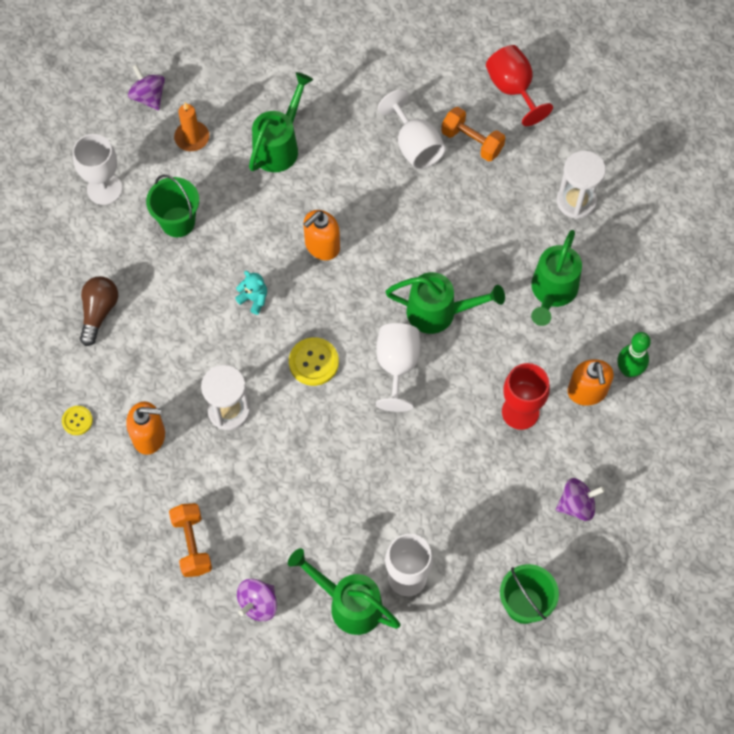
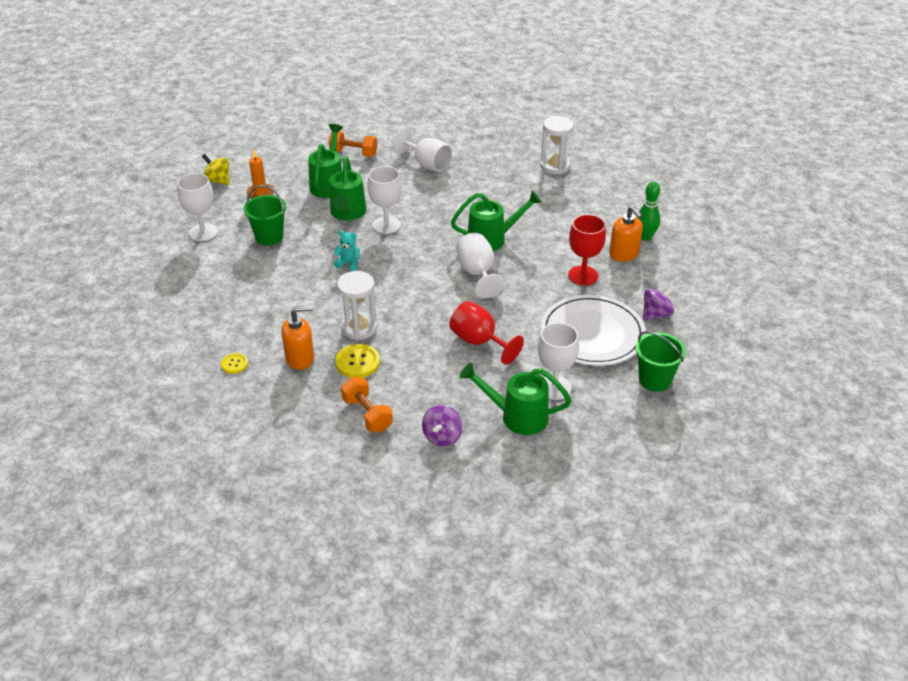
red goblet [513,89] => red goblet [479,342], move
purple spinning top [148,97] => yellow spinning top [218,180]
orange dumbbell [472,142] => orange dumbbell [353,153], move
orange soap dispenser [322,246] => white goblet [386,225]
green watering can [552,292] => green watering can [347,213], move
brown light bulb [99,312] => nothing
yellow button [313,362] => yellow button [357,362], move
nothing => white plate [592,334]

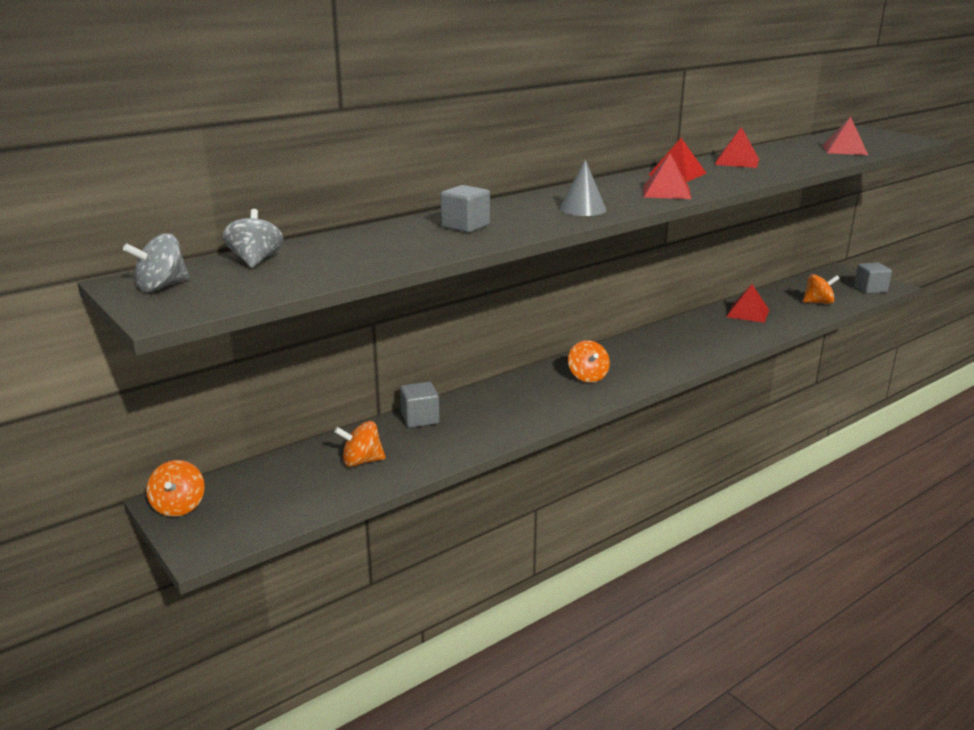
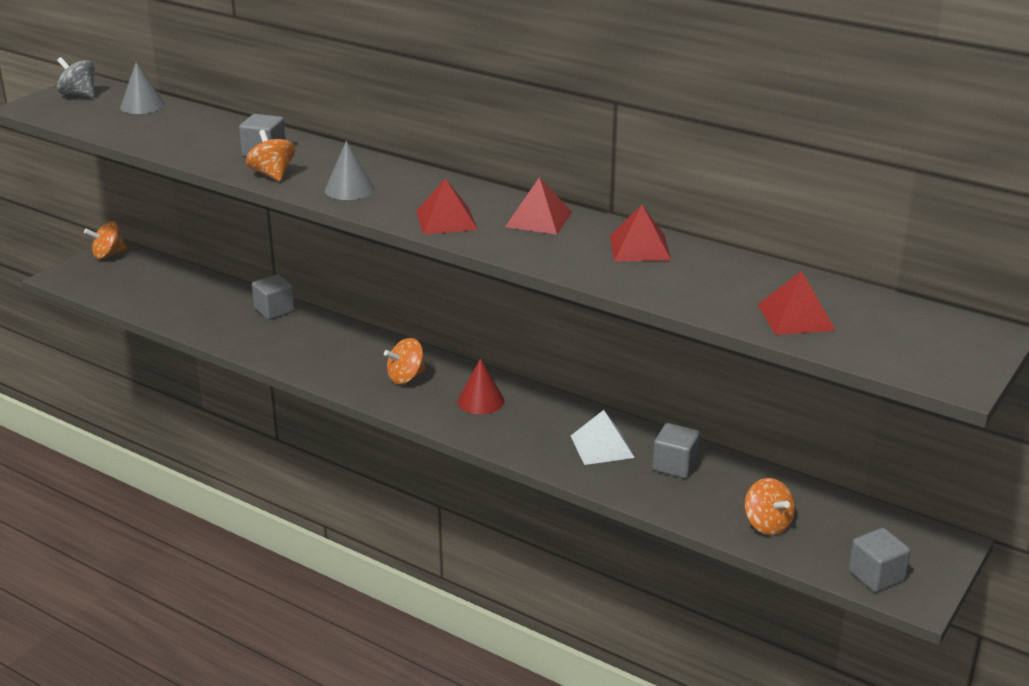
grey spinning top [255,261] => grey cone [142,106]
red pyramid [747,313] => grey cube [675,465]
orange spinning top [361,461] => orange spinning top [272,174], move
nothing => red cone [480,401]
nothing => white pyramid [602,446]

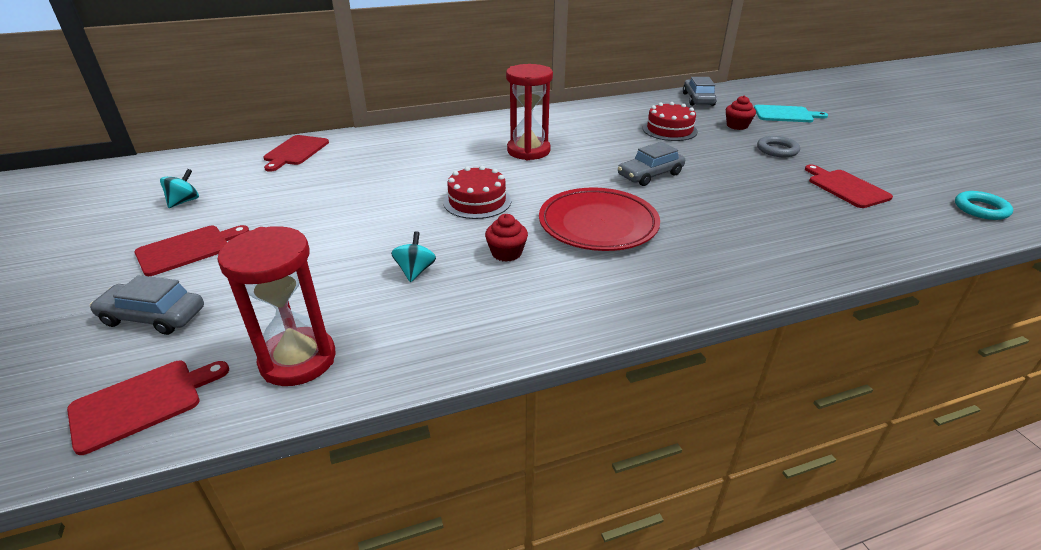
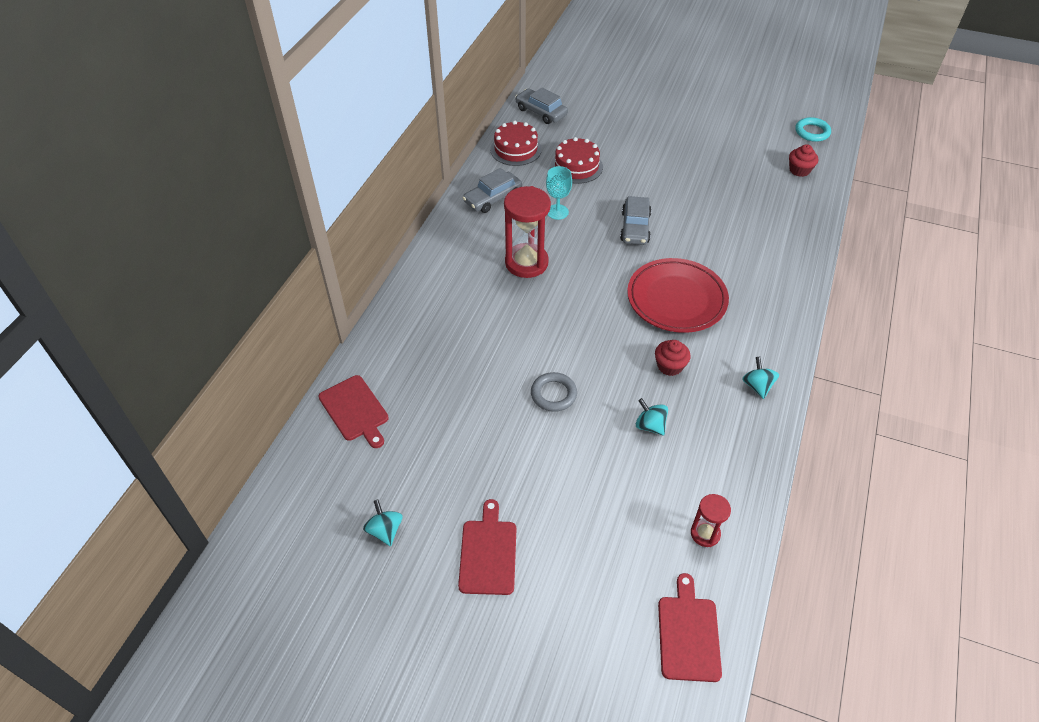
red cupcake [737,126] => red cupcake [799,170], move
turquoise cutting board [785,114] => nothing
grey ring [777,150] => grey ring [553,394], move
red cutting board [846,187] => nothing
red cake [477,201] => red cake [516,149], move
red hourglass [298,360] => red hourglass [705,533], x0.53
grey car [153,317] => grey car [493,198], move
nothing => turquoise goblet [557,212]
nothing => turquoise spinning top [757,386]

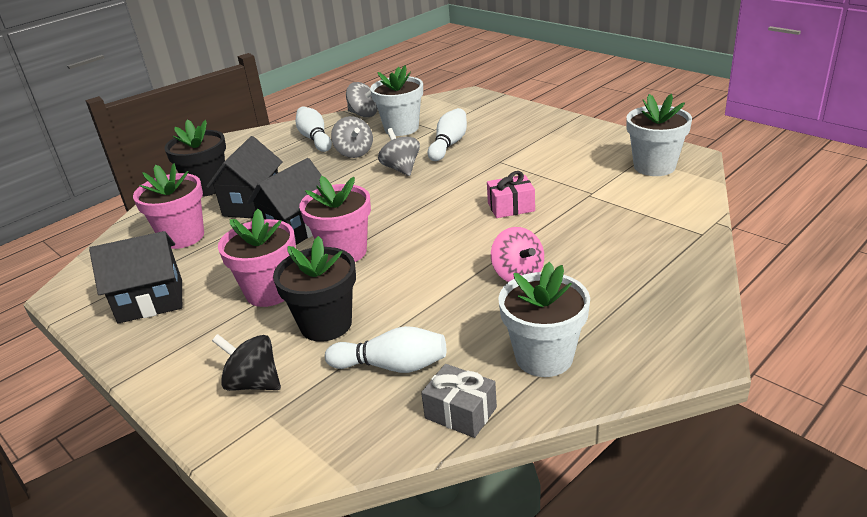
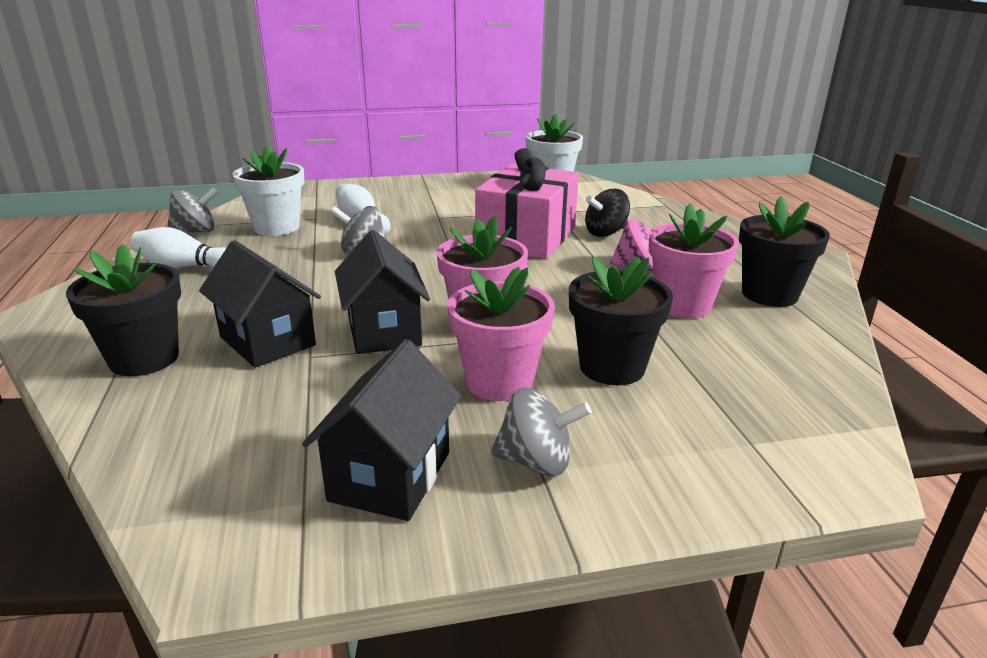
grey spinning top [354,153] => grey spinning top [536,462], move
pink flower pot [182,237] => pink flower pot [682,305], move
pink gift [511,207] => pink gift [527,237], x2.18
white flower pot [544,357] => black flower pot [769,294]
white bowling pin [392,366] => nothing
black spinning top [253,383] => black spinning top [605,233], move
grey gift [460,413] => nothing

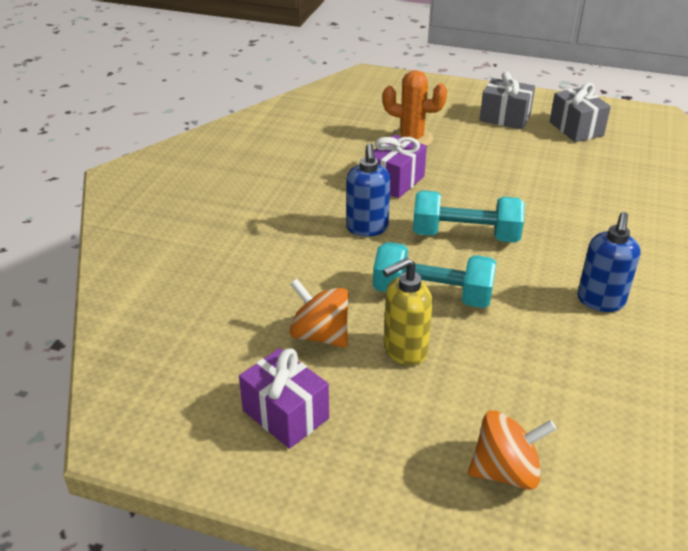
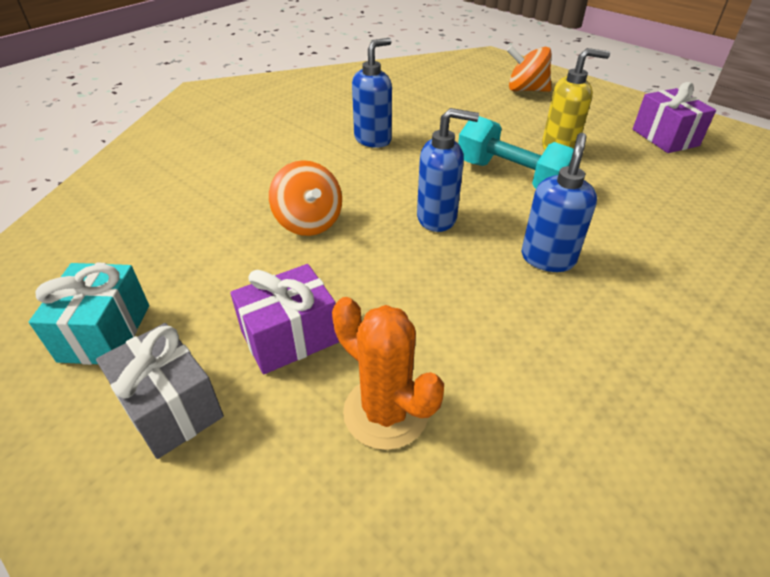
grey gift [576,129] => turquoise gift [105,332]
purple gift [395,181] => purple gift [290,337], move
turquoise dumbbell [465,235] => blue soap dispenser [437,218]
orange spinning top [320,335] => orange spinning top [309,222], move

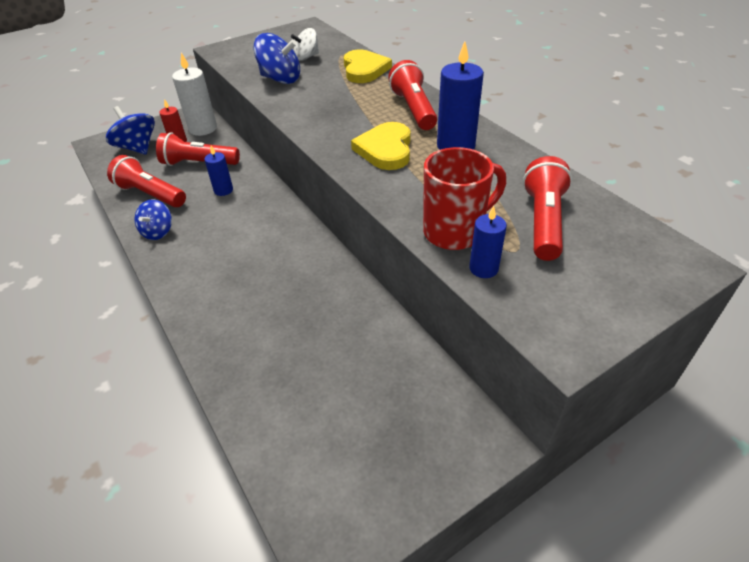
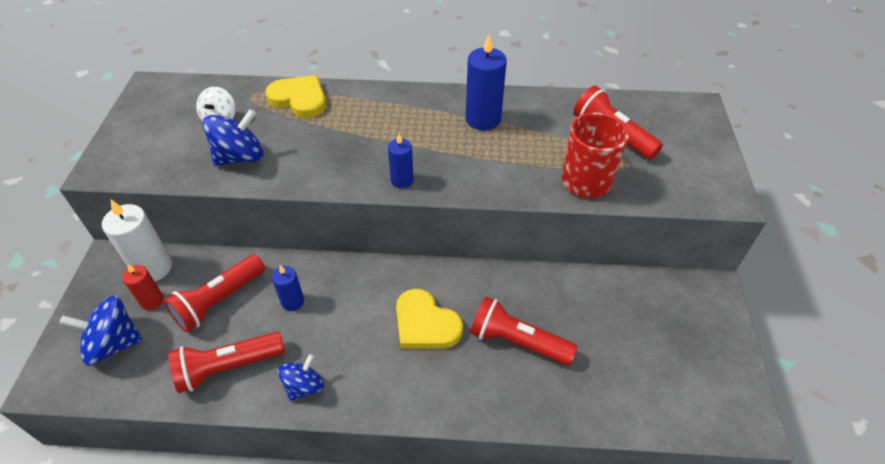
red flashlight [413,109] => red flashlight [517,341], move
yellow heart [385,149] => yellow heart [425,324], move
blue spinning top [158,232] => blue spinning top [304,386], 105 degrees counterclockwise
blue candle [483,268] => blue candle [402,180], move

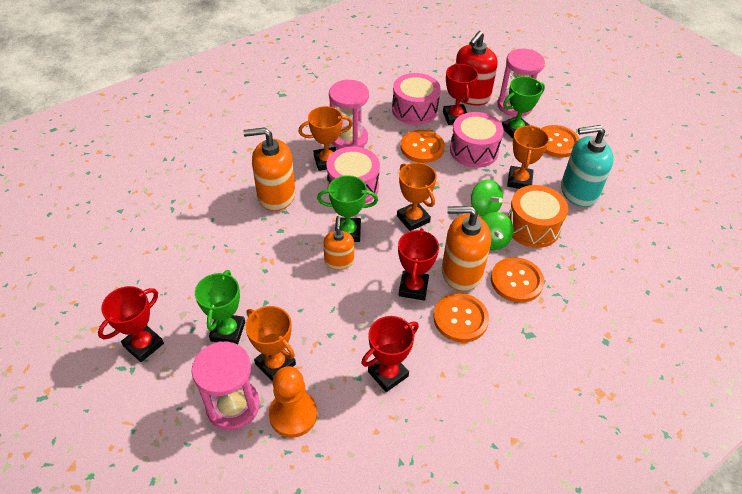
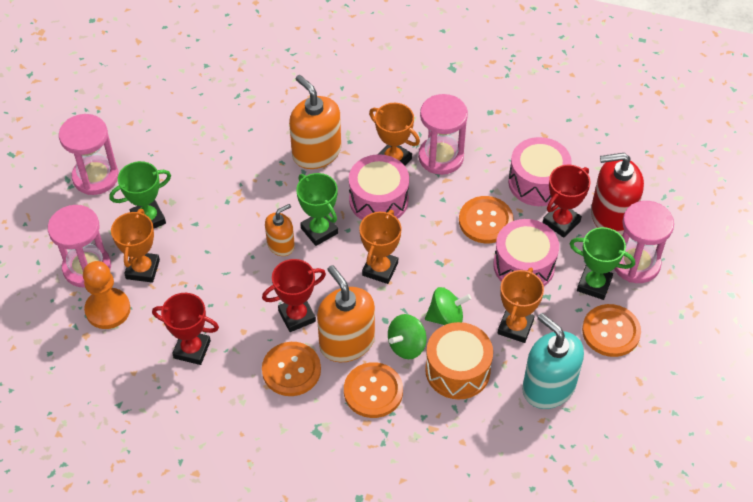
orange trophy [519,181] => orange trophy [515,327], 45 degrees counterclockwise
green spinning top [484,208] => green spinning top [446,317], 120 degrees counterclockwise
red trophy [143,345] => pink hourglass [95,177]

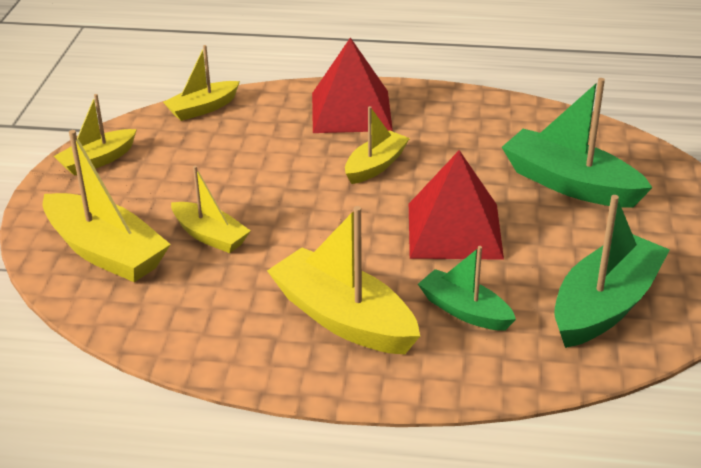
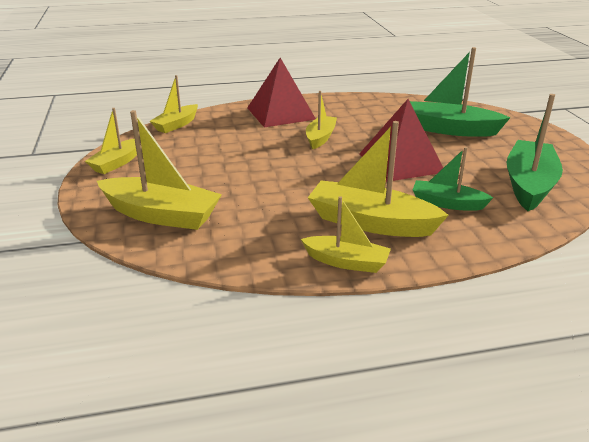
yellow boat [210,236] => yellow boat [346,262], move

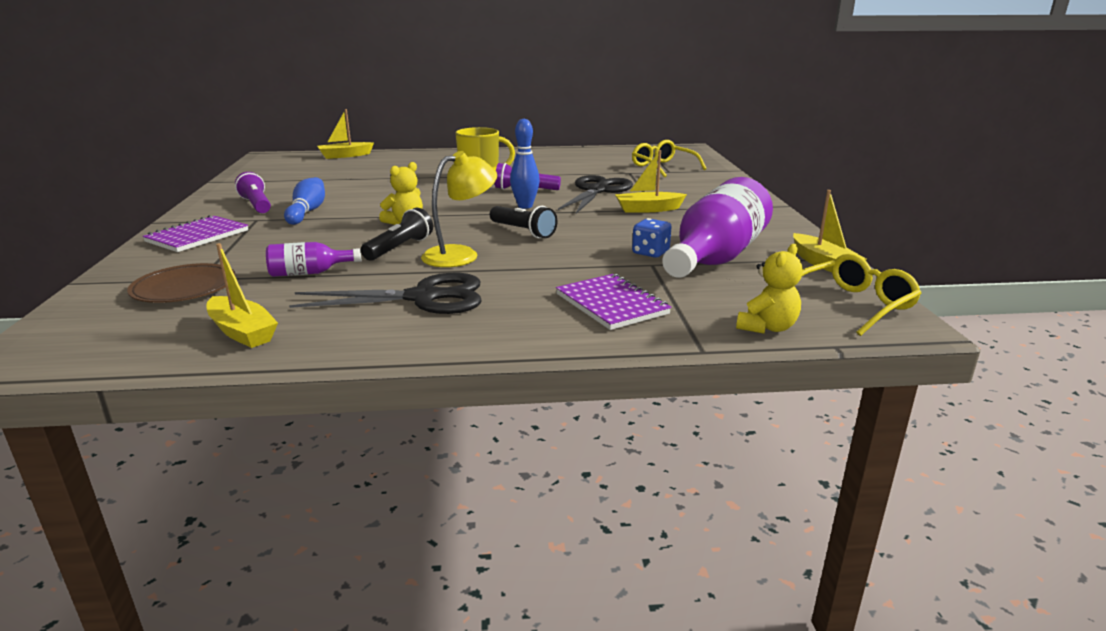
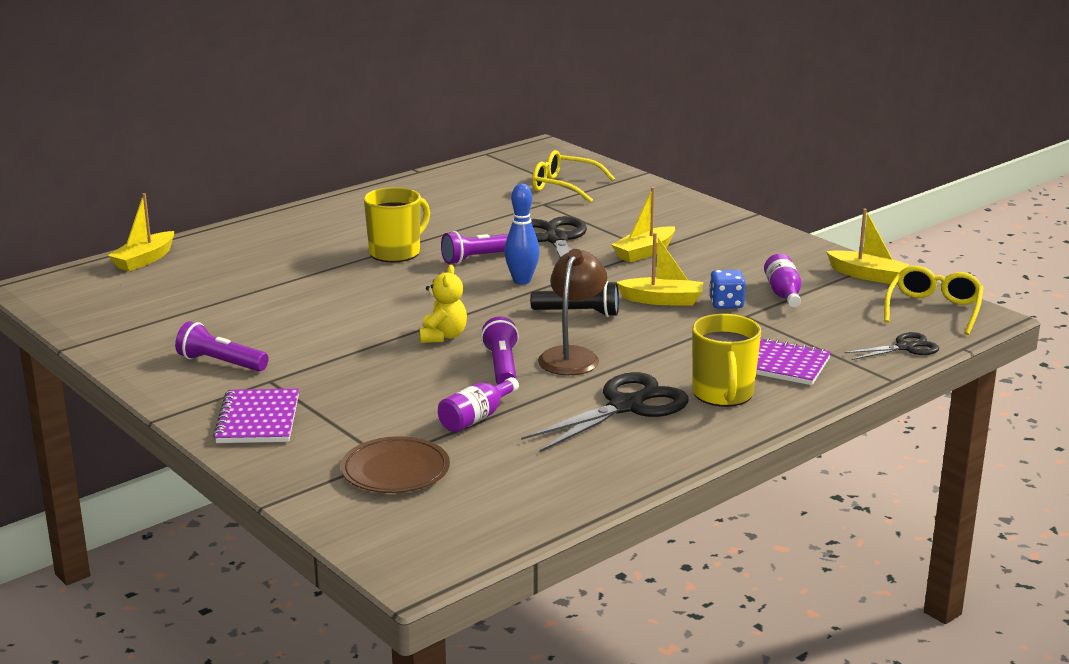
yellow lamp [460,254] => brown lamp [572,356]
blue bowling pin [307,212] => nothing
purple bottle [715,258] => purple bottle [783,294], x0.46
black flashlight [399,248] => purple flashlight [502,367]
yellow boat [242,332] => yellow boat [662,300], move
yellow teddy bear [767,327] => black scissors [905,348]
nothing => yellow mug [723,394]

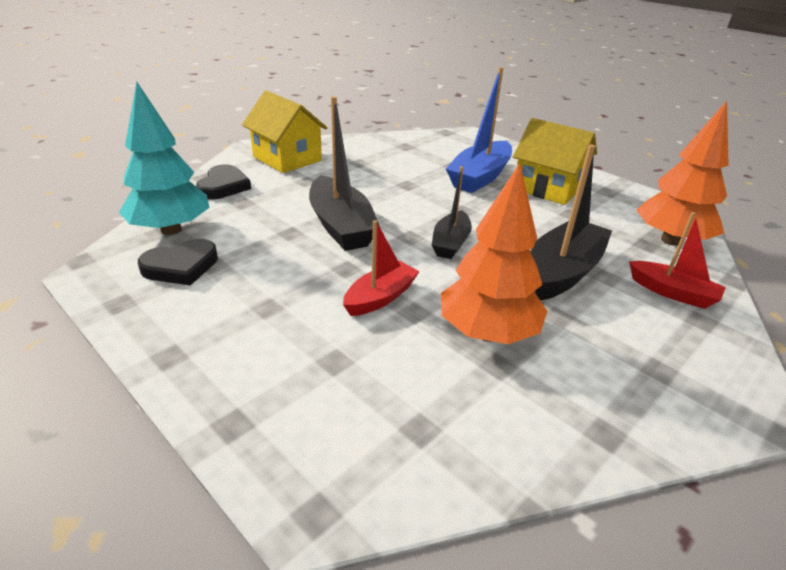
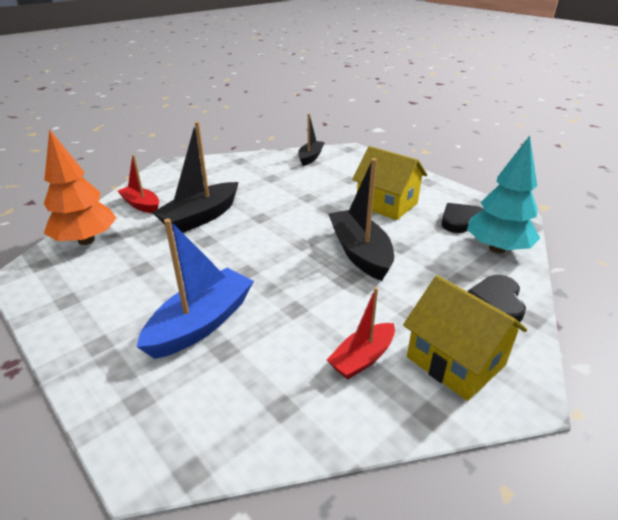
yellow house [547,188] => yellow house [387,204], move
orange tree [487,333] => nothing
black boat [450,243] => black boat [310,157], move
red boat [380,297] => red boat [362,358], move

